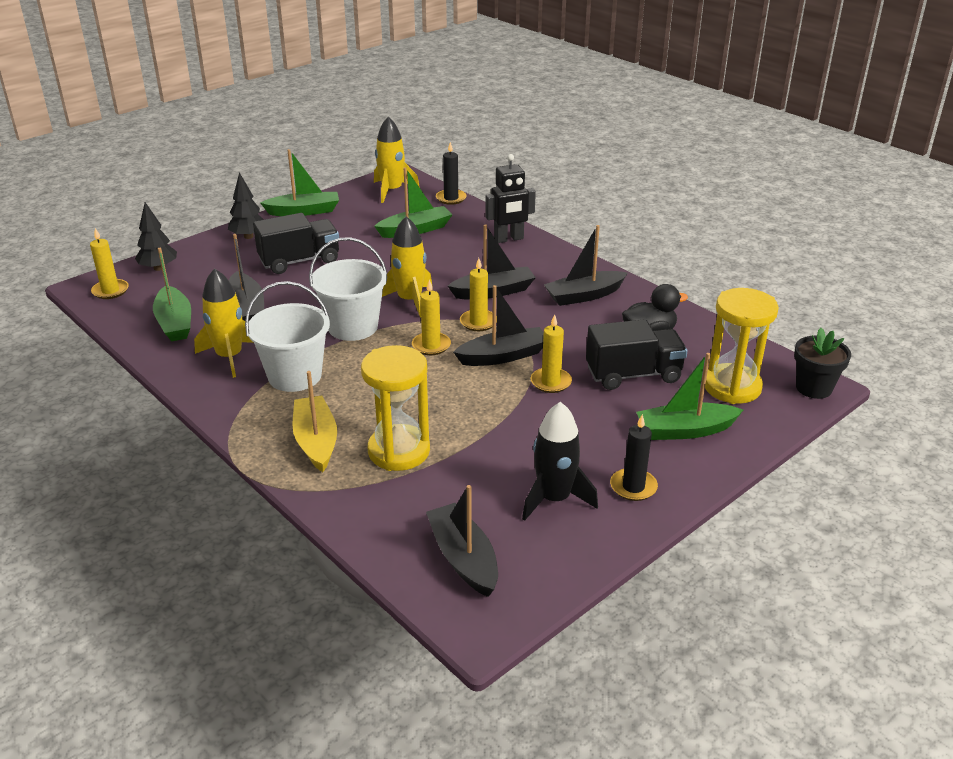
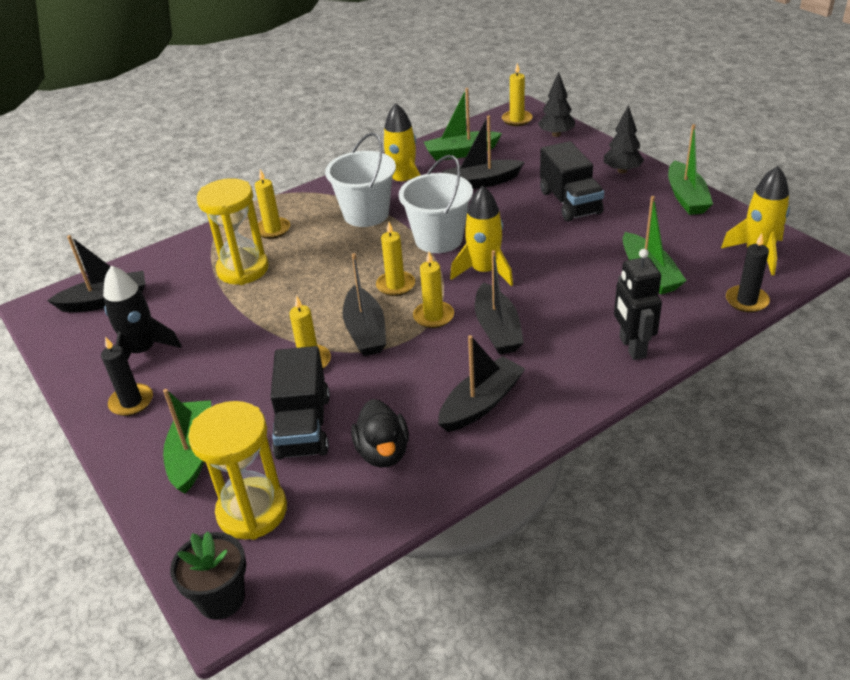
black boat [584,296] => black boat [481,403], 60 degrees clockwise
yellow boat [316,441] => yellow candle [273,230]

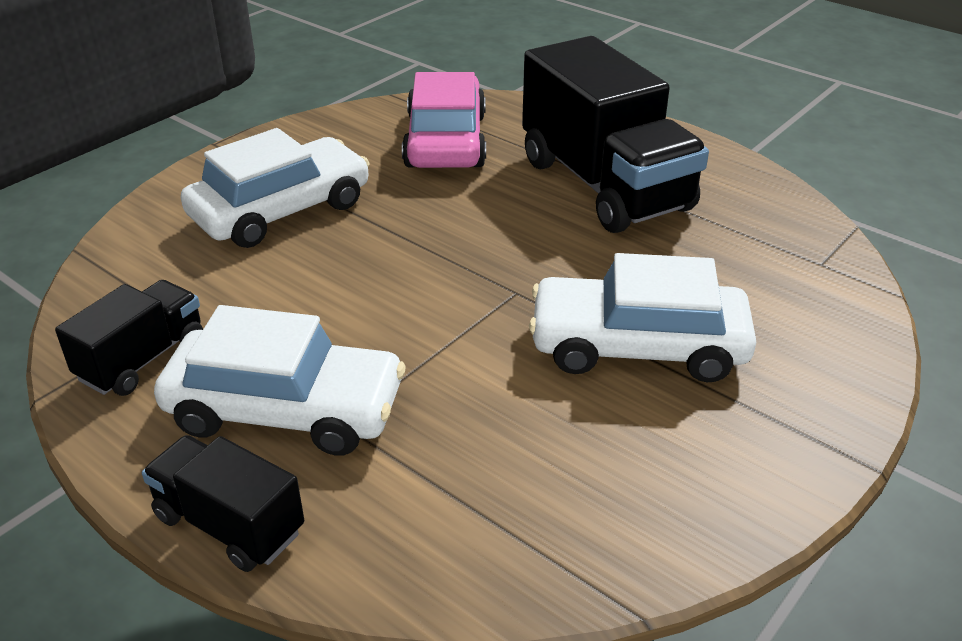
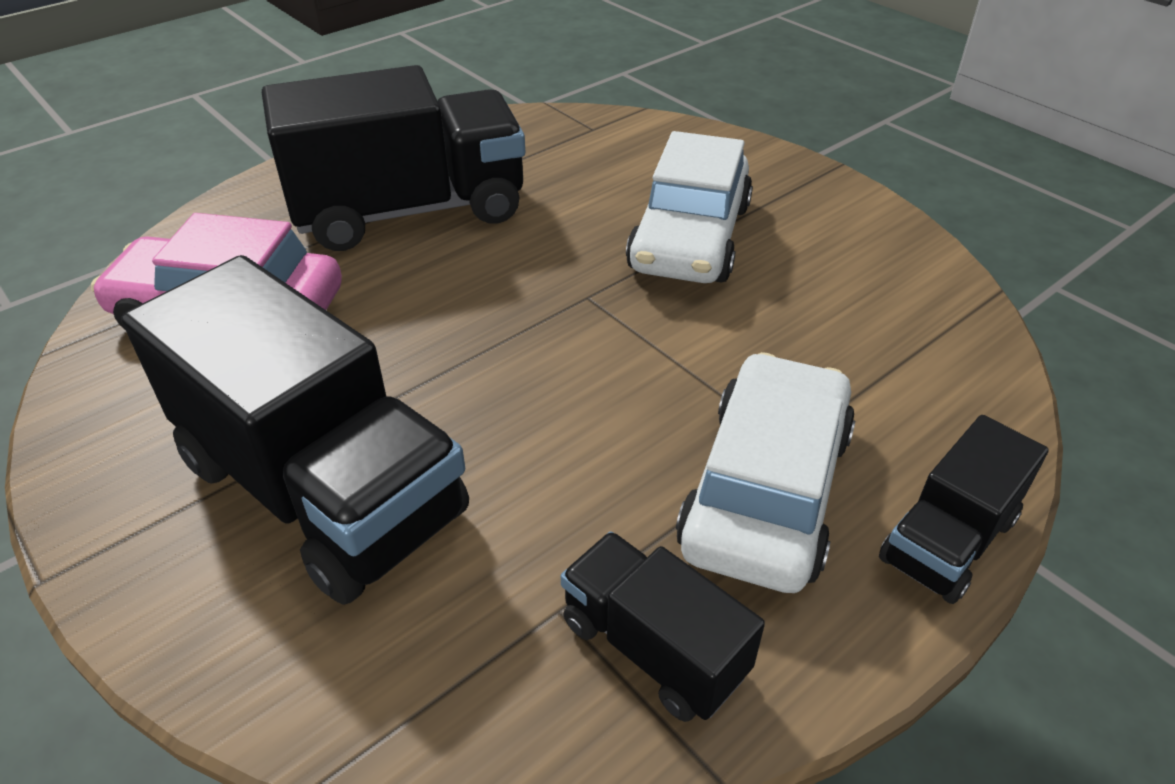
white car [281,210] => black truck [322,489]

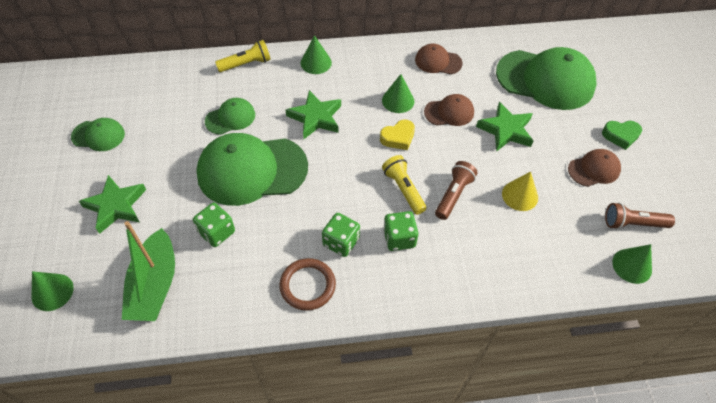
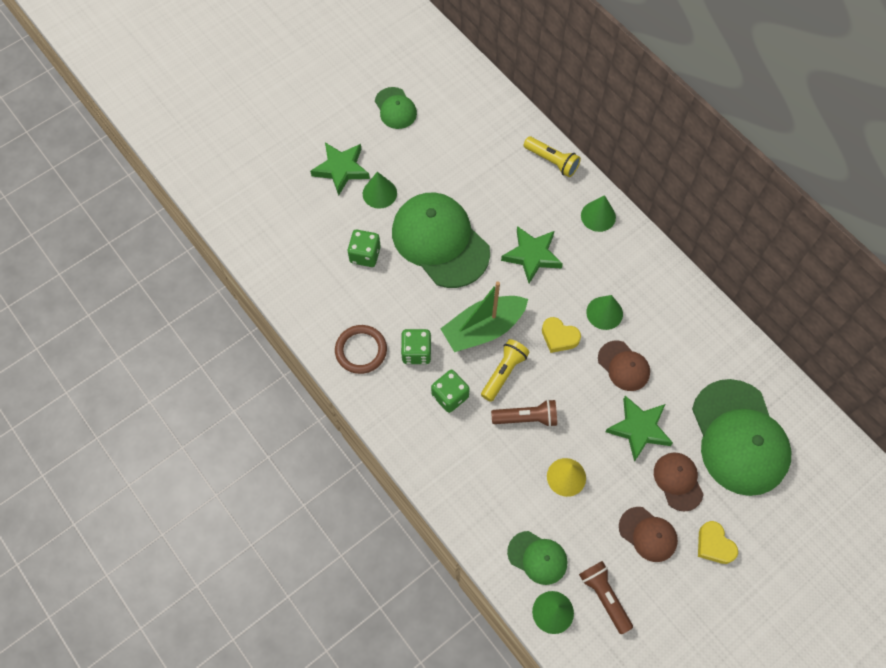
brown cap [438,61] => brown cap [678,481], move
green cap [230,118] => green cap [537,557], move
green heart [620,136] => yellow heart [714,545]
green boat [155,285] => green boat [483,329], move
green cone [52,292] => green cone [379,193], move

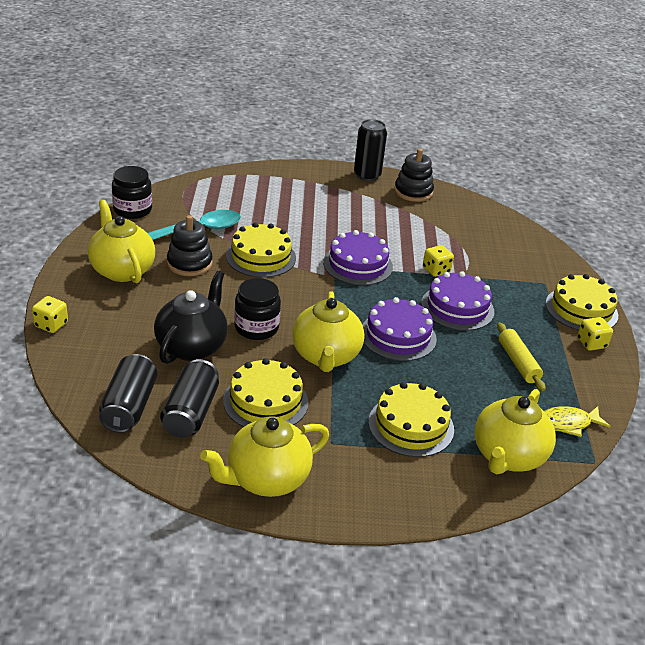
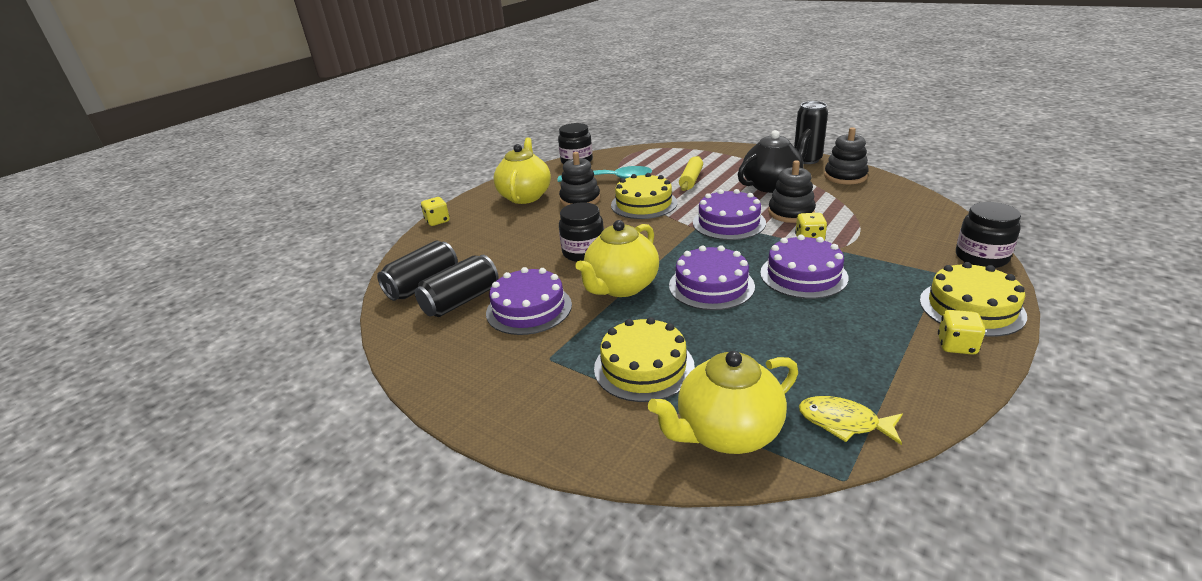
black teapot [192,346] => black teapot [772,185], move
yellow rolling pin [518,362] => yellow rolling pin [691,179], move
yellow cake [265,401] => purple cake [529,308]
yellow teapot [266,479] => nothing
nothing => black stacking toy [791,213]
nothing => black jar [981,257]

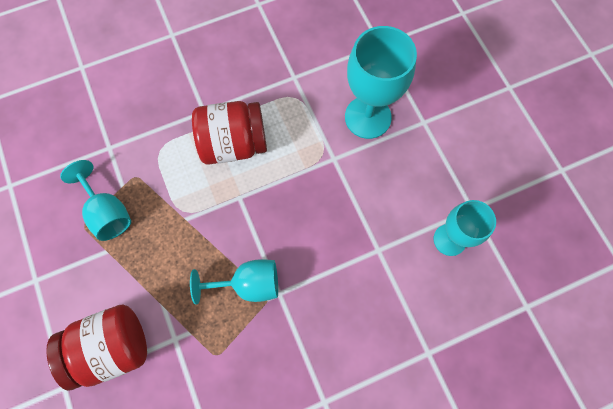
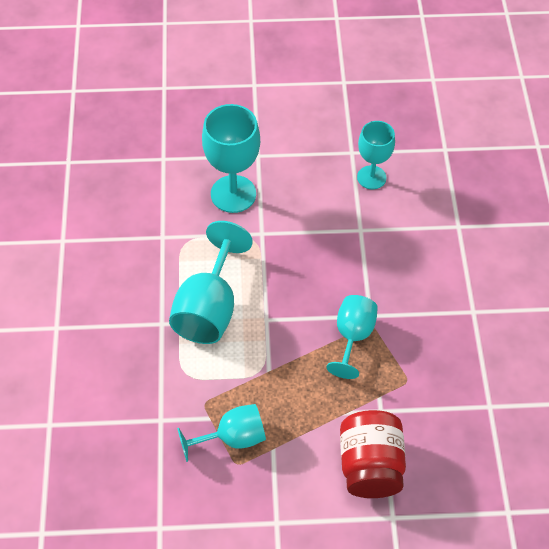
red jar [234,144] => turquoise goblet [209,308]

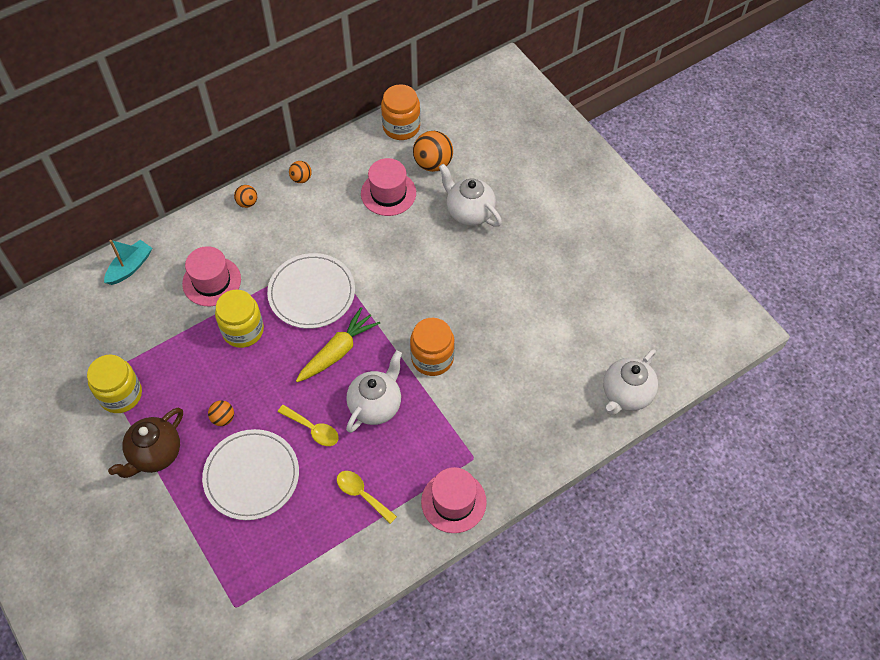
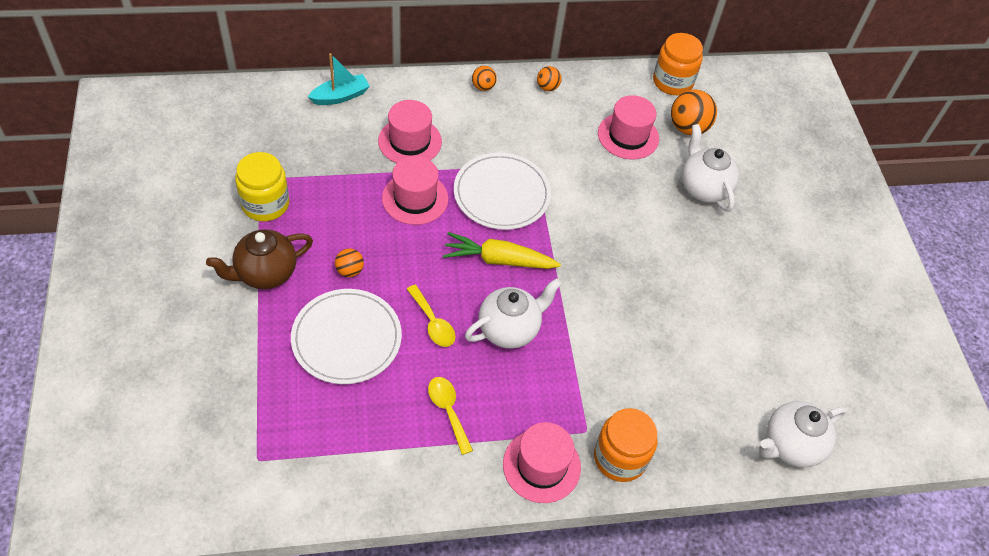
yellow jar [243,330] => pink hat [415,198]
yellow carrot [338,351] => yellow carrot [498,260], 150 degrees counterclockwise
orange jar [432,358] => orange jar [620,457], move

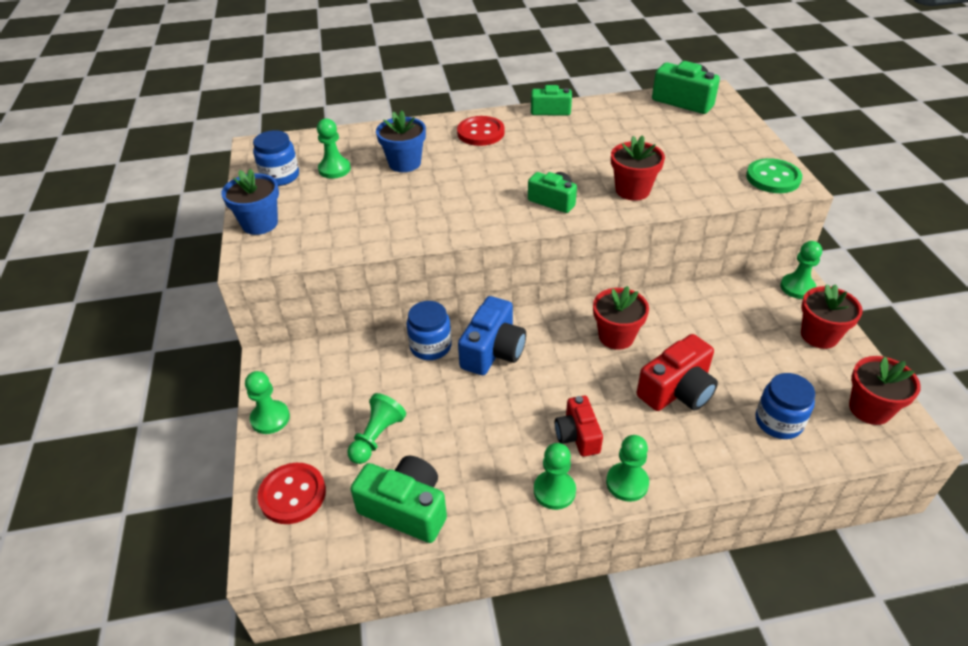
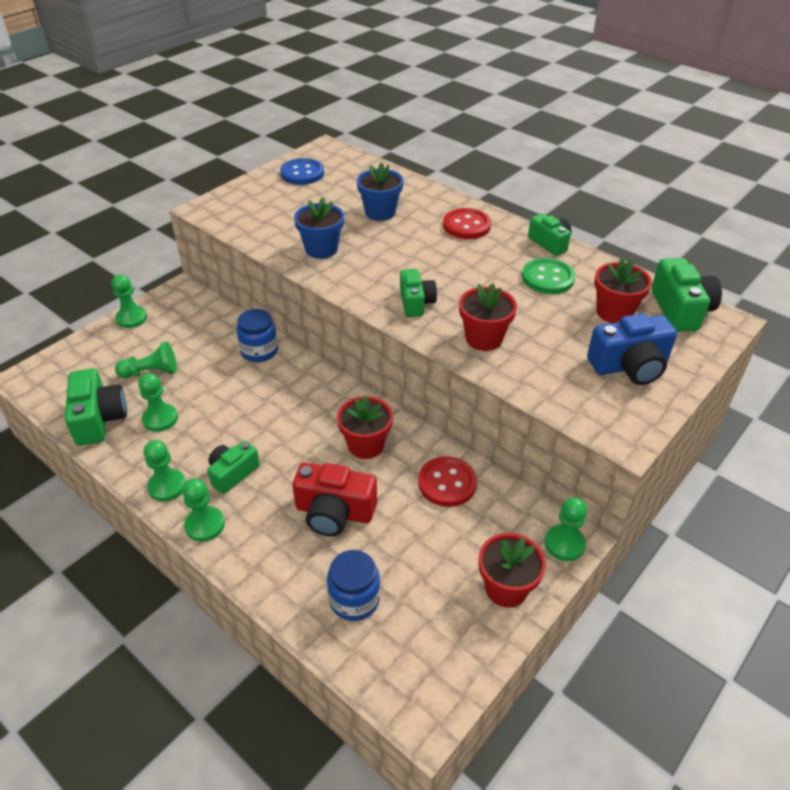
green pawn [334,169] => green pawn [160,419], move
blue jar [280,176] => blue button [302,173]
green button [773,178] => green button [548,278], move
blue flower pot [260,224] => blue flower pot [321,249], move
blue camera [493,351] => blue camera [629,366], move
red flower pot [869,409] => red flower pot [614,312], move
red camera [577,435] => green camera [233,473]
red button [292,494] => red button [447,483], move

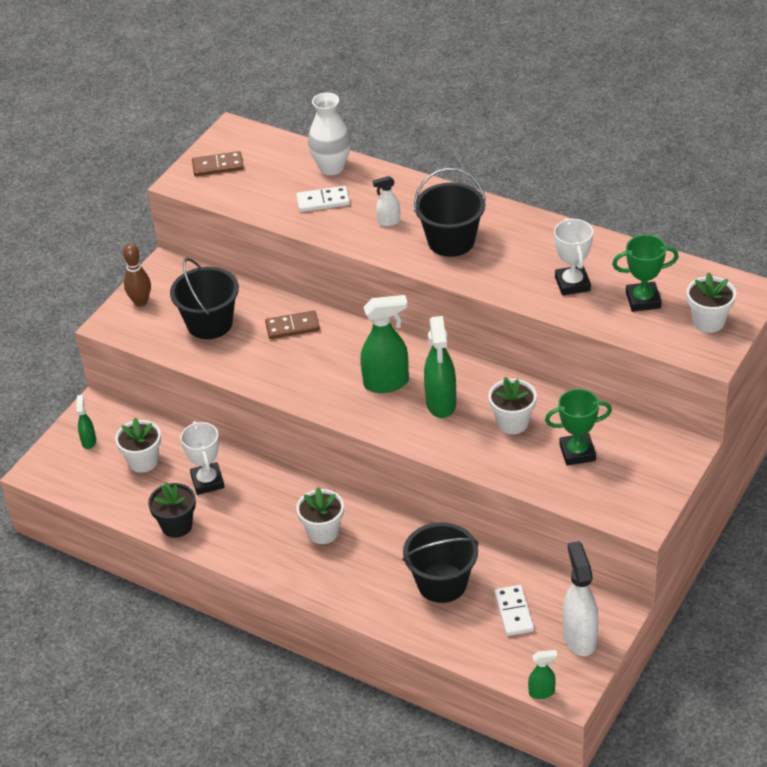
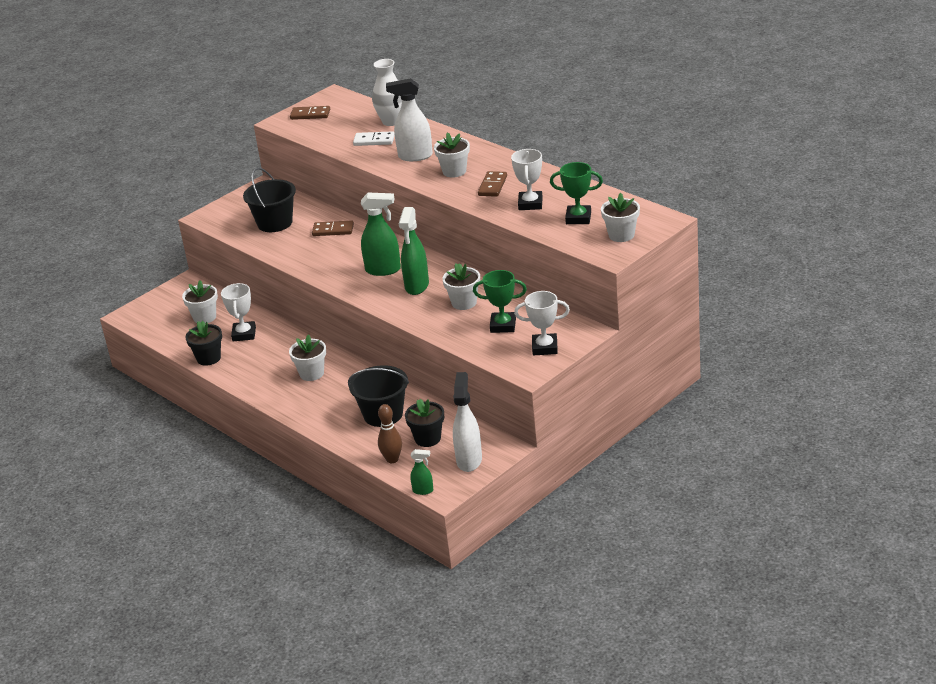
black bucket [451,241] => white flower pot [454,171]
white spray bottle [388,222] => white spray bottle [415,156], x1.93
brown bowling pin [140,302] => brown bowling pin [392,459], move
green spray bottle [89,441] => nothing
white domino [514,612] => black flower pot [427,438]
nothing => brown domino [492,186]
nothing => white trophy [545,347]

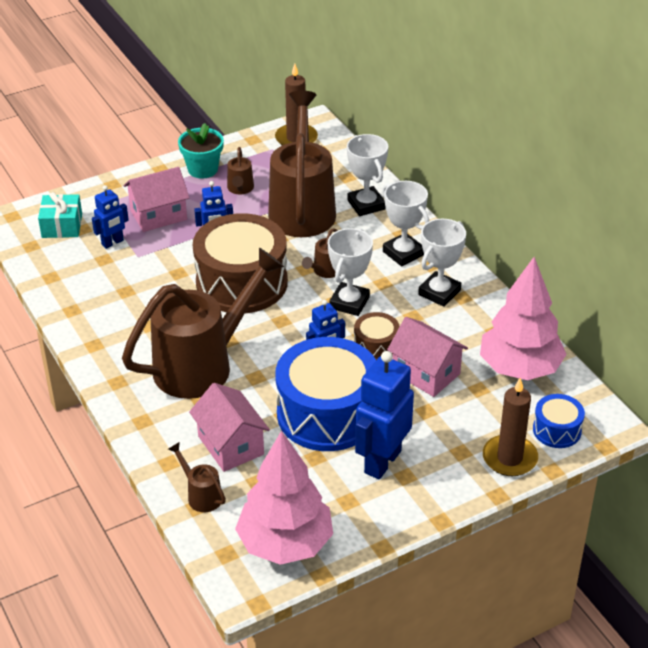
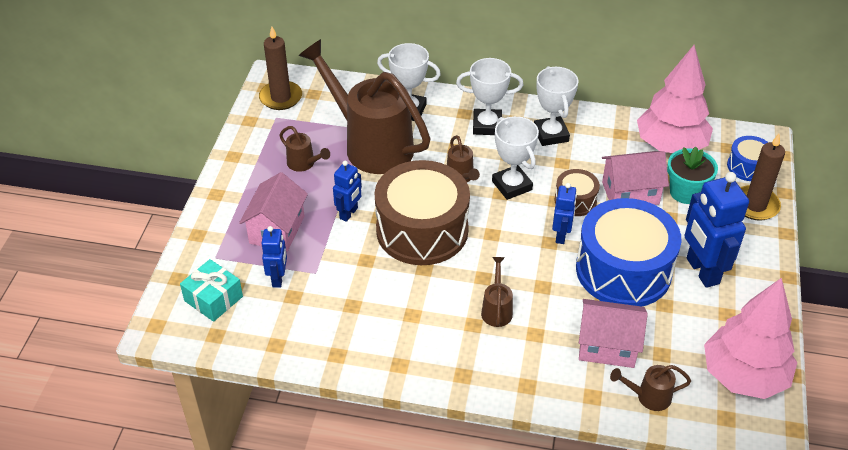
turquoise flower pot [203,169] => turquoise flower pot [685,192], move
brown watering can [202,365] => brown watering can [496,309], x0.41

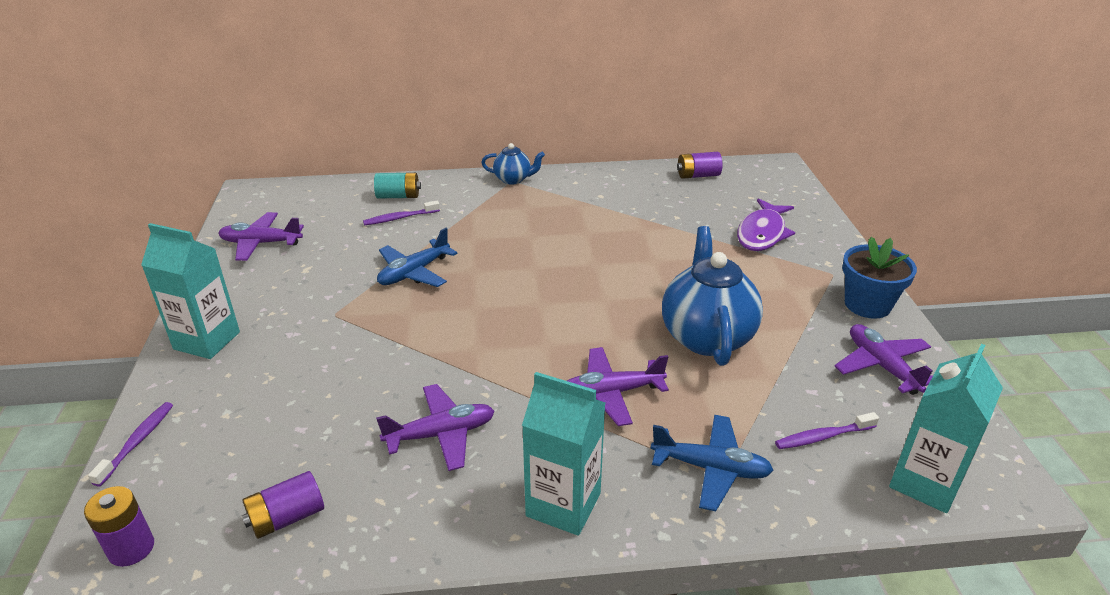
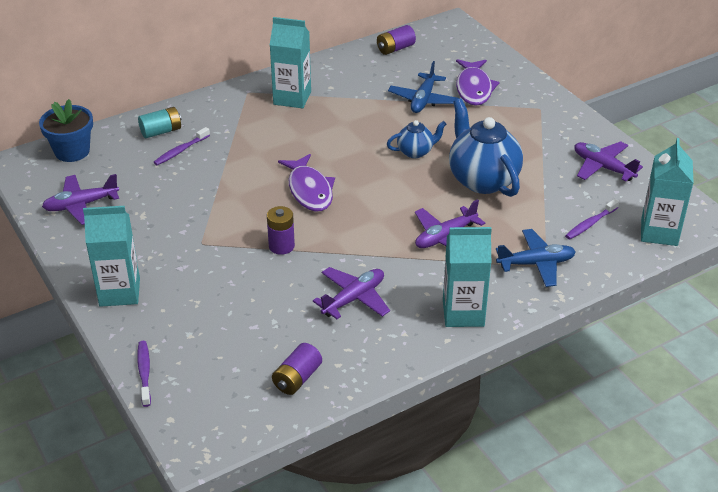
blue teapot [513,179] => blue teapot [415,152], move
blue plane [414,273] => blue plane [423,100], move
blue flower pot [867,304] => blue flower pot [72,151], move
purple battery [131,548] => purple battery [281,246], move
nothing => turquoise carton [292,98]
nothing => purple fish [309,190]

